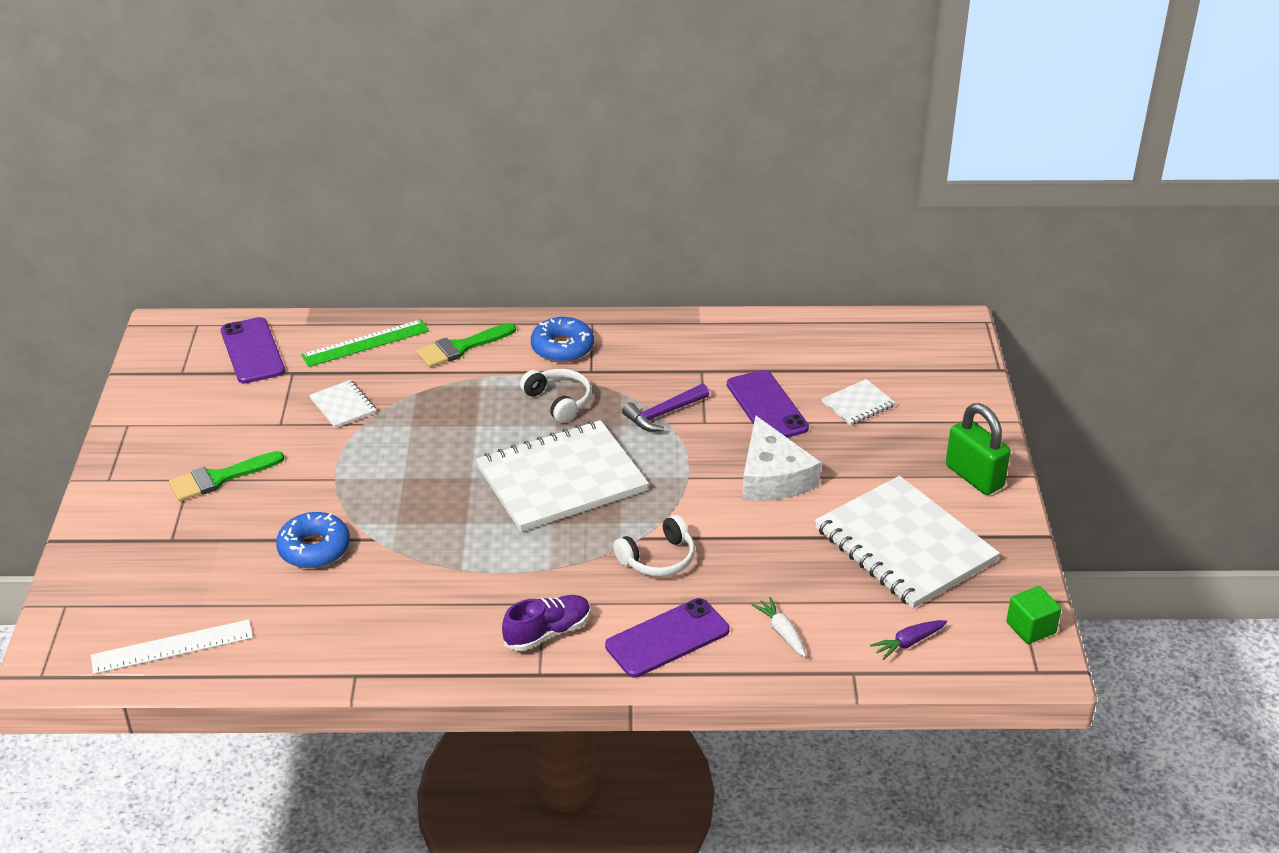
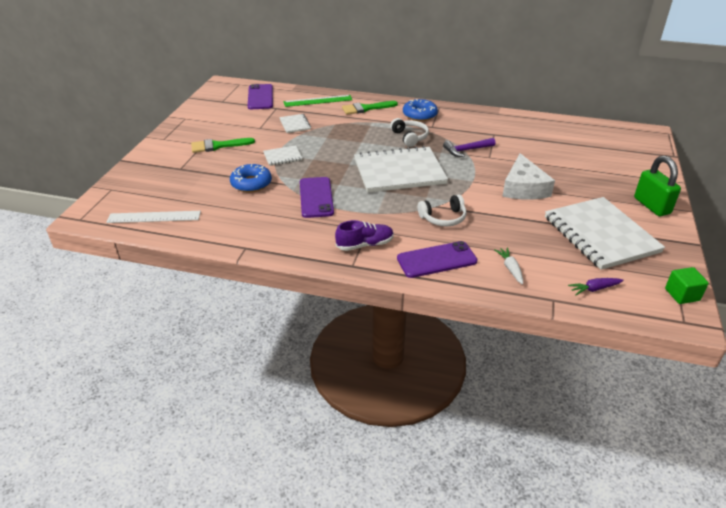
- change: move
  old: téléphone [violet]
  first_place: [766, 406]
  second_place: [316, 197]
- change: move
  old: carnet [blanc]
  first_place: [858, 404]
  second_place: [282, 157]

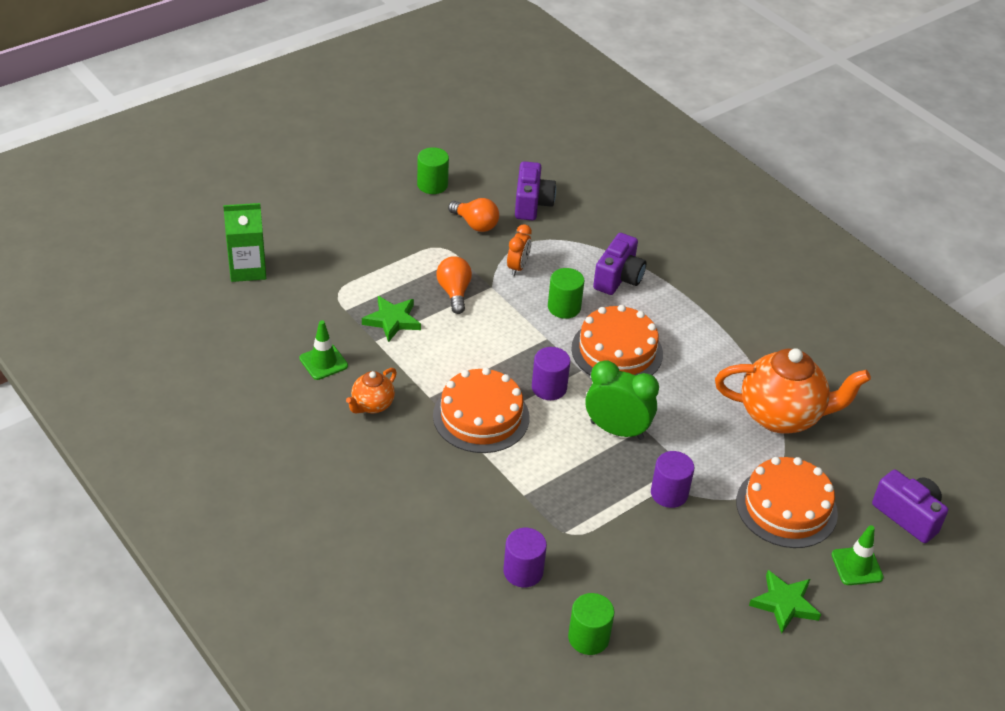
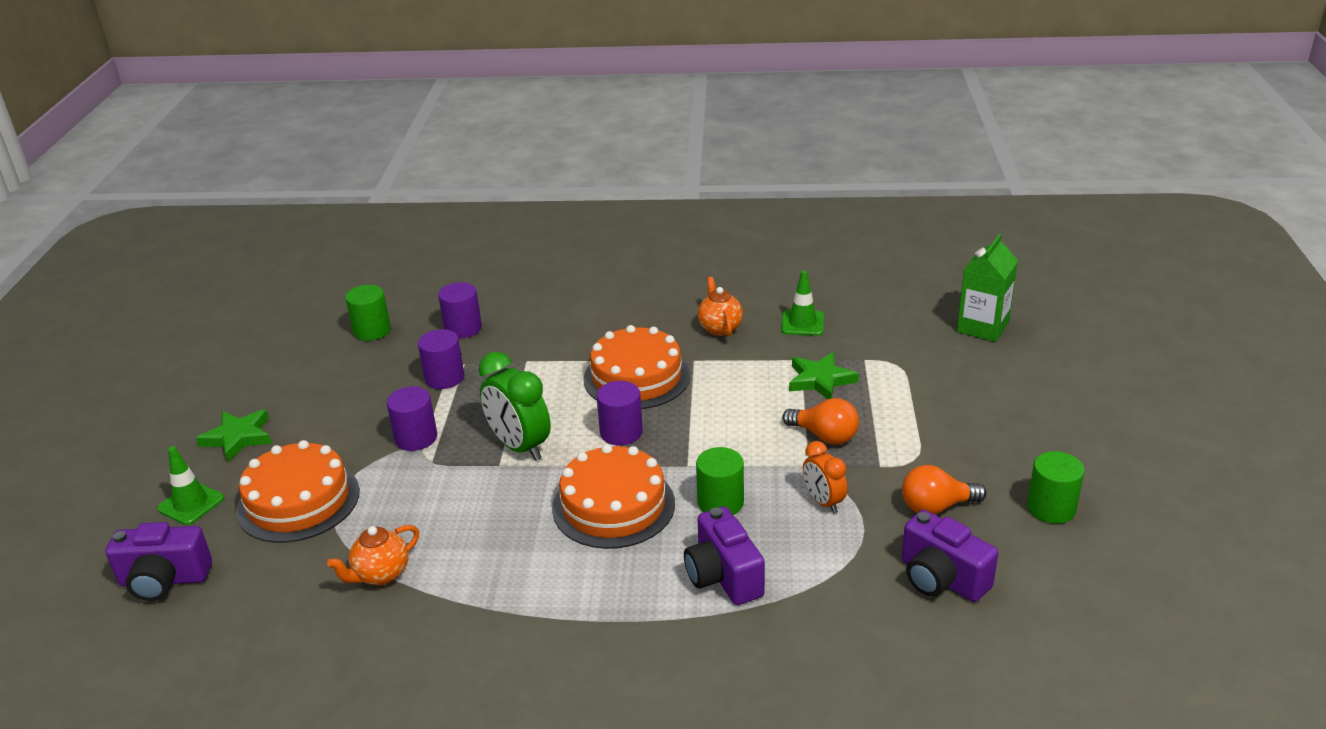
- change: rotate
  old: réveil [vert]
  first_place: [617, 430]
  second_place: [519, 447]
  degrees: 75
- change: resize
  old: théière [orange]
  first_place: [781, 416]
  second_place: [381, 575]
  factor: 0.5
- change: insert
  new: cylindre [violet]
  second_place: [444, 378]

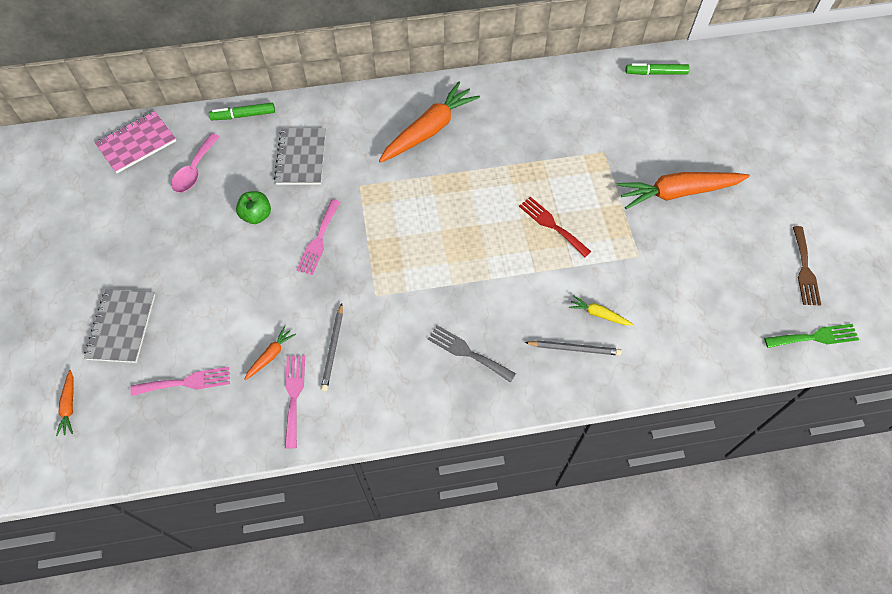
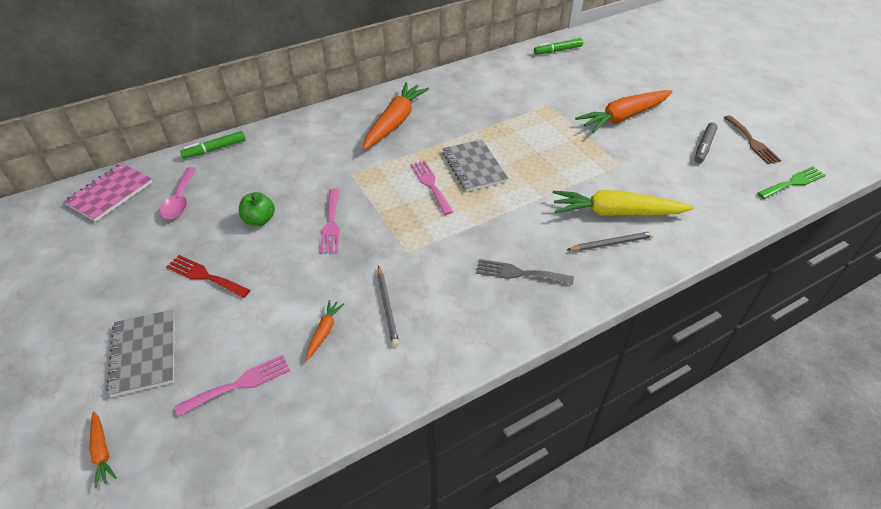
- change: move
  old: carnet [gris]
  first_place: [301, 158]
  second_place: [474, 167]
- change: move
  old: fourchette [rose]
  first_place: [294, 395]
  second_place: [430, 185]
- change: move
  old: fourchette [rouge]
  first_place: [552, 225]
  second_place: [205, 276]
- change: resize
  old: carotte [jaune]
  first_place: [598, 314]
  second_place: [616, 213]
  factor: 2.23
- change: insert
  new: feutre [gris]
  second_place: [704, 147]

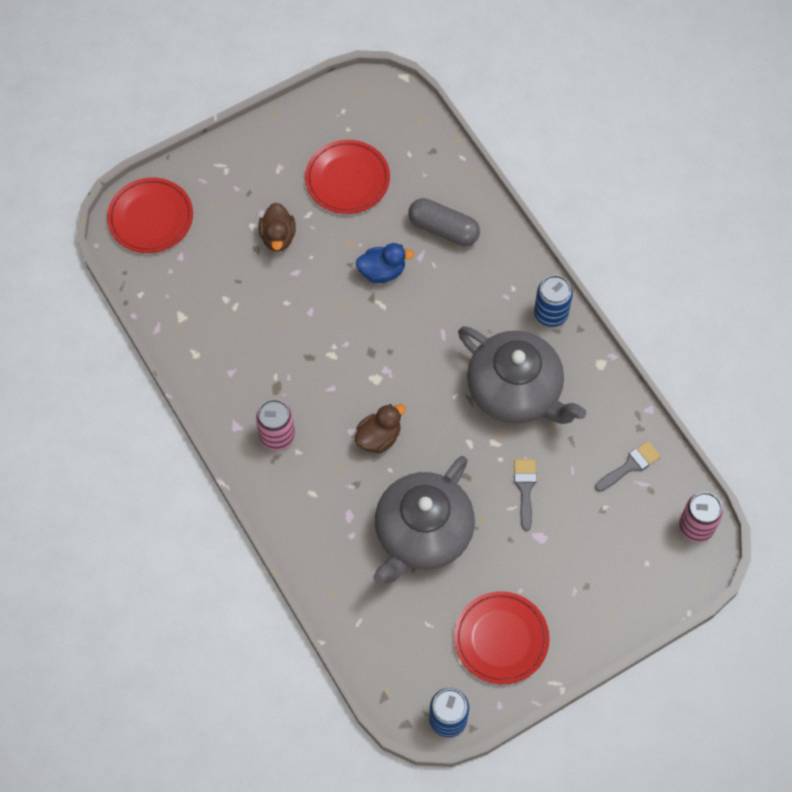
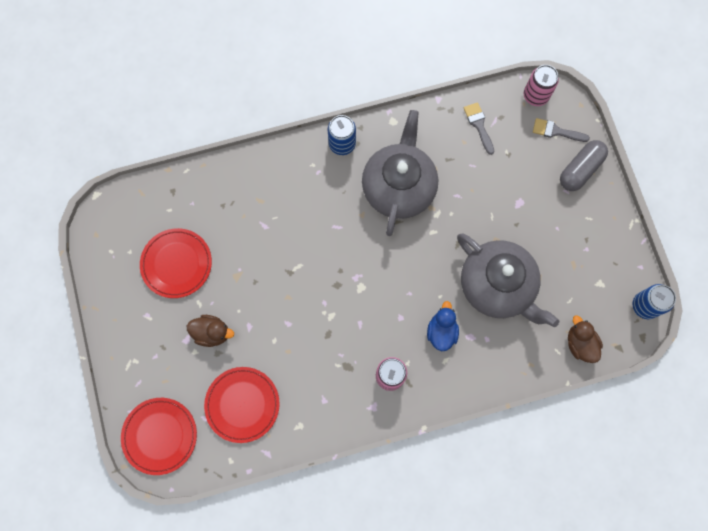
- change: move
  old: canard [marron]
  first_place: [379, 437]
  second_place: [580, 344]
- change: move
  old: canard [bleu]
  first_place: [382, 271]
  second_place: [441, 331]
- change: move
  old: gélule [gris]
  first_place: [443, 229]
  second_place: [580, 170]
- change: move
  old: assiette [rouge]
  first_place: [501, 639]
  second_place: [242, 404]
- change: rotate
  old: théière [gris]
  first_place: [516, 391]
  second_place: [399, 187]
  degrees: -45
- change: move
  old: pinceau [gris]
  first_place: [525, 489]
  second_place: [556, 131]

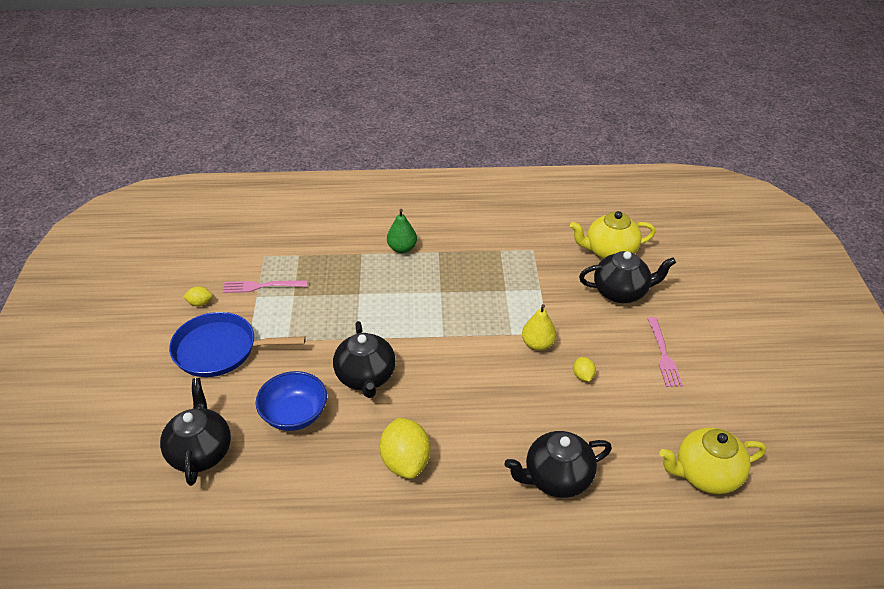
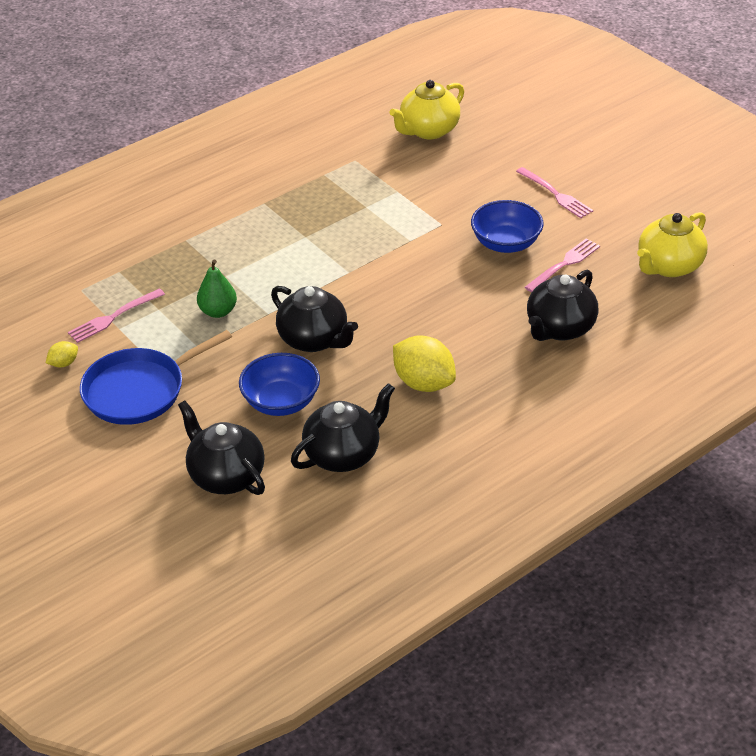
- change: move
  old: poire [vert]
  first_place: [402, 248]
  second_place: [218, 311]
- change: delete
  old: poire [jaune]
  first_place: [537, 344]
- change: replace
  old: citron [jaune]
  new: bol [bleu]
  first_place: [583, 376]
  second_place: [506, 243]
- change: move
  old: théière [noir]
  first_place: [621, 292]
  second_place: [343, 454]
- change: insert
  new: fourchette [rose]
  second_place: [564, 264]

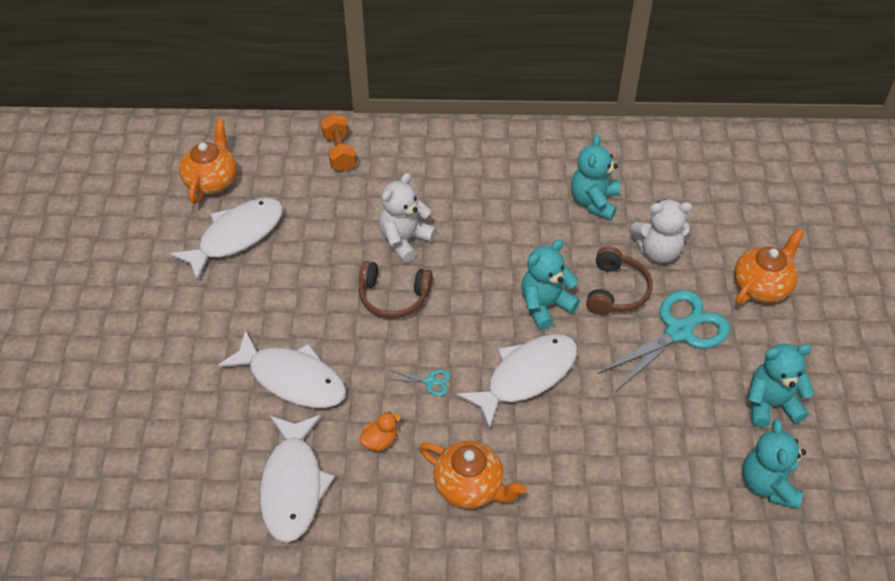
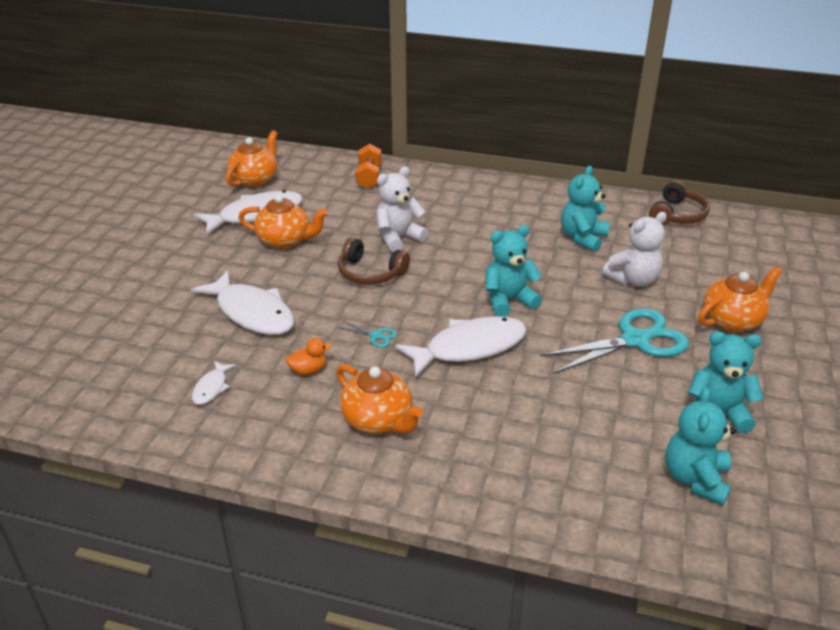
- change: resize
  old: poisson [blanc]
  first_place: [293, 485]
  second_place: [211, 387]
  factor: 0.46
- change: move
  old: casque audio [marron]
  first_place: [616, 291]
  second_place: [677, 215]
- change: rotate
  old: ours en peluche [blanc]
  first_place: [658, 251]
  second_place: [633, 280]
  degrees: -45
- change: insert
  new: théière [orange]
  second_place: [285, 240]

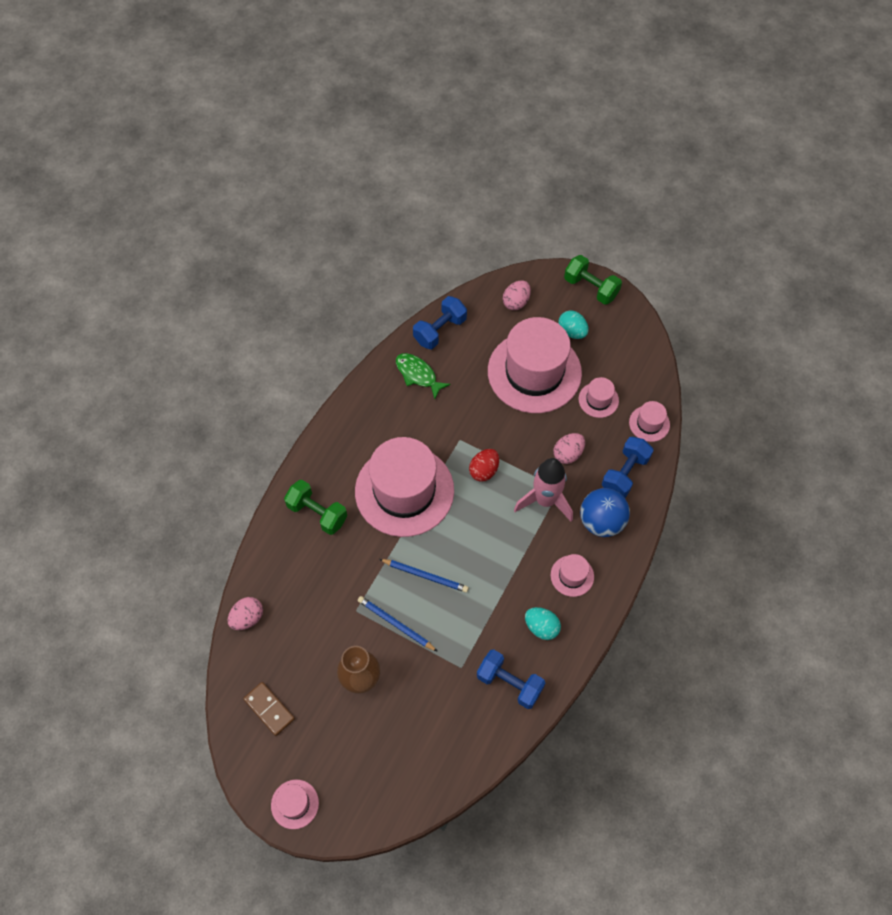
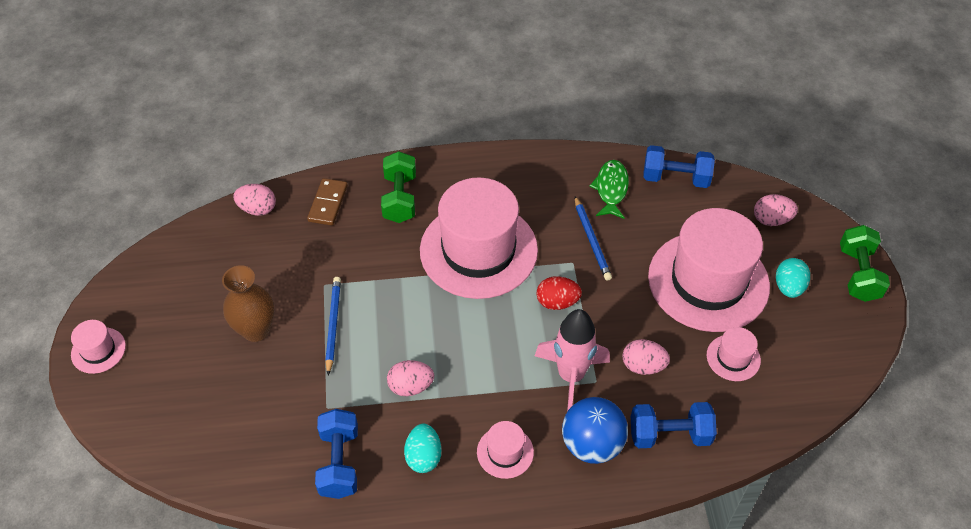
- change: move
  old: domino [marron]
  first_place: [269, 709]
  second_place: [328, 203]
- change: move
  old: crayon [bleu]
  first_place: [425, 575]
  second_place: [592, 240]
- change: delete
  old: chapeau [rose]
  first_place: [649, 423]
- change: insert
  new: œuf [rose]
  second_place: [411, 386]

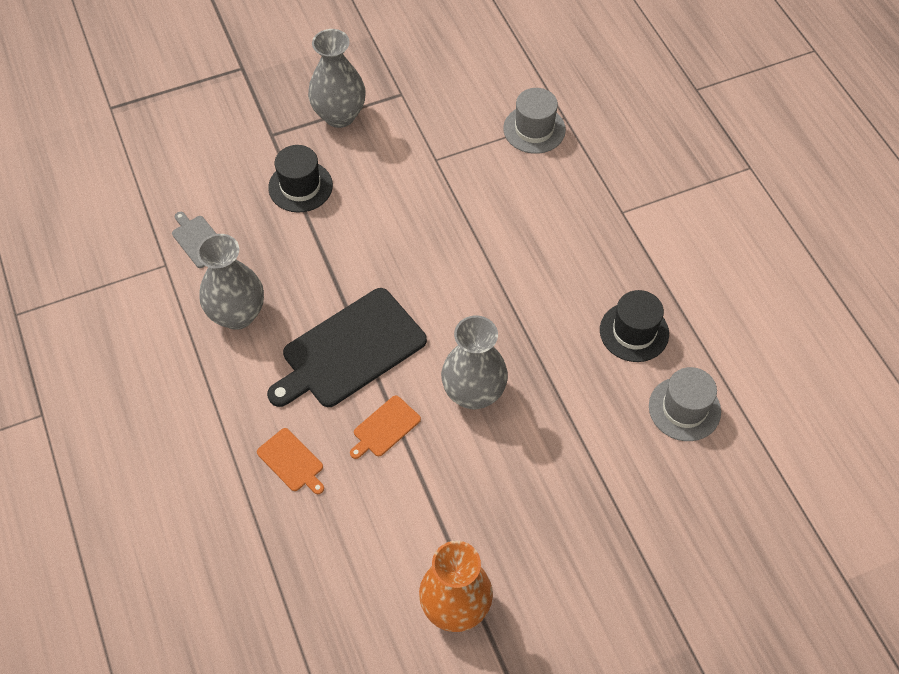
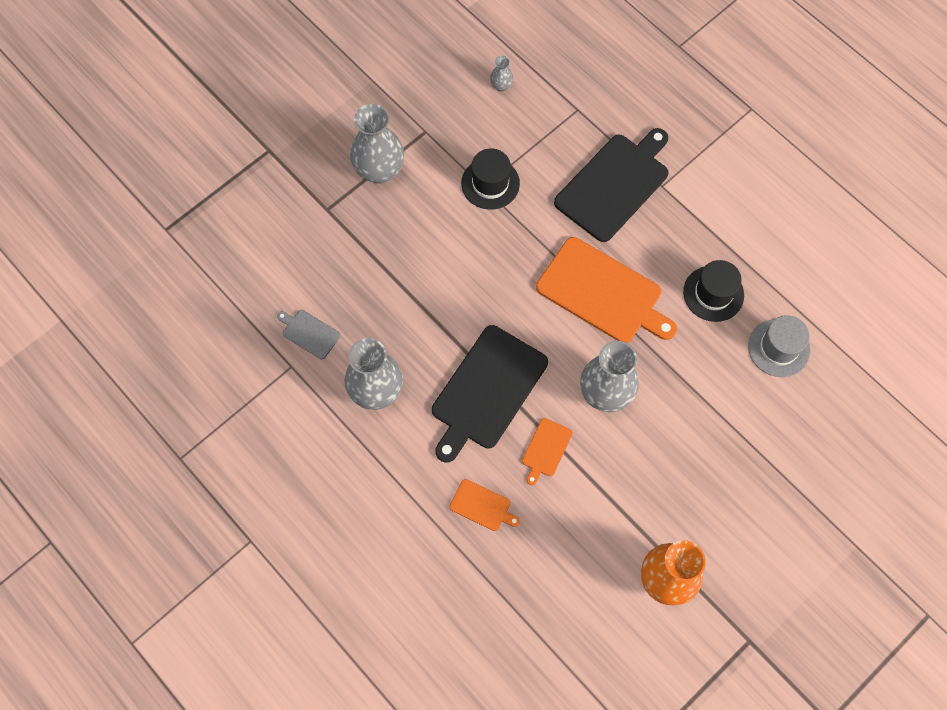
- change: move
  old: chapeau [noir]
  first_place: [300, 186]
  second_place: [490, 183]
- change: delete
  old: chapeau [gris]
  first_place: [534, 129]
- change: insert
  new: vase [gris]
  second_place: [501, 86]
- change: insert
  new: planche à découper [orange]
  second_place: [603, 292]
- change: insert
  new: planche à découper [noir]
  second_place: [614, 184]

